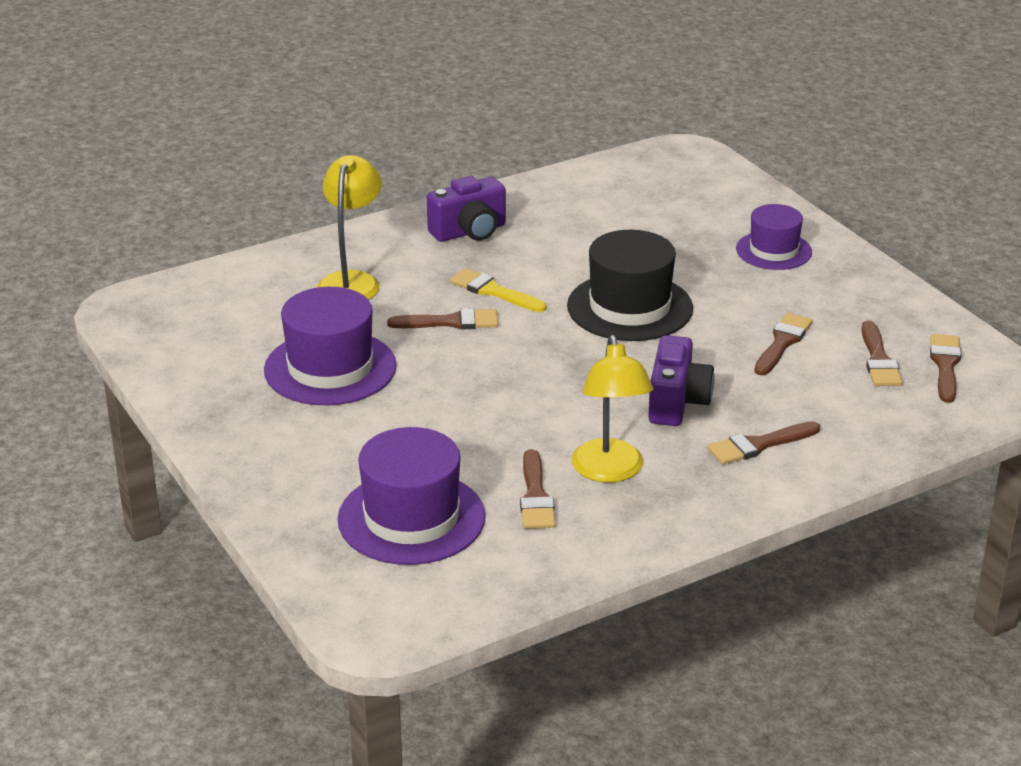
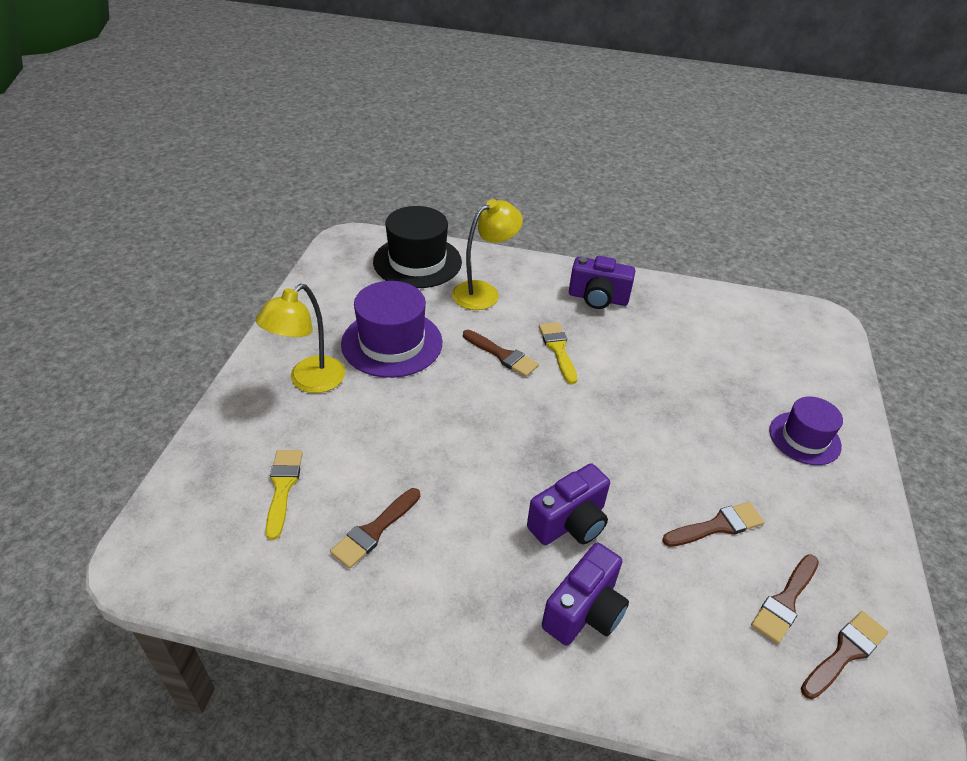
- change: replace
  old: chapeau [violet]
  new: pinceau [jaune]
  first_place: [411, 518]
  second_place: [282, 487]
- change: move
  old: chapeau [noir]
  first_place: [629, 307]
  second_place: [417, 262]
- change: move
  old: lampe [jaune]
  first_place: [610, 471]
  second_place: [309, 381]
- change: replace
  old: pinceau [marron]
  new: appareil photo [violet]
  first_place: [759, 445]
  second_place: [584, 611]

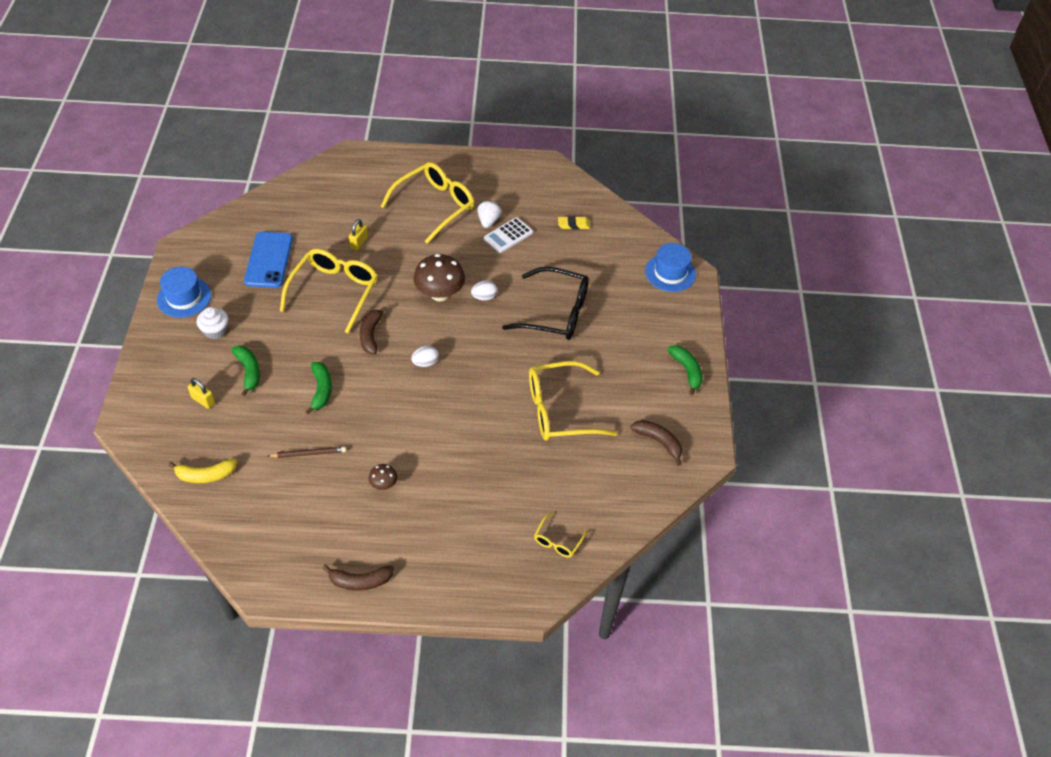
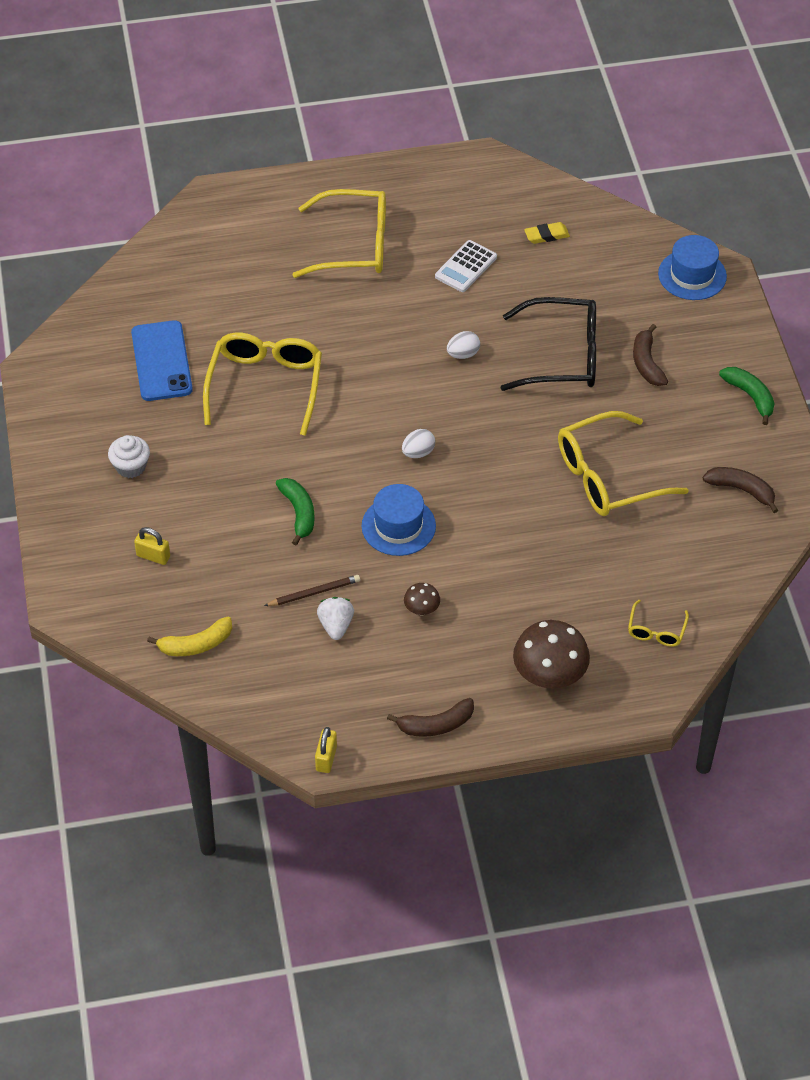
- change: move
  old: chapeau [bleu]
  first_place: [184, 297]
  second_place: [398, 526]
- change: delete
  old: banane [vert]
  first_place: [249, 371]
- change: move
  old: cadenas [jaune]
  first_place: [359, 243]
  second_place: [326, 758]
- change: move
  old: banane [marron]
  first_place: [371, 334]
  second_place: [647, 363]
- change: rotate
  old: lunettes [jaune]
  first_place: [435, 206]
  second_place: [354, 245]
  degrees: 60
- change: move
  old: champignon [marron]
  first_place: [440, 294]
  second_place: [549, 676]
- change: move
  old: fraise [blanc]
  first_place: [488, 221]
  second_place: [336, 626]

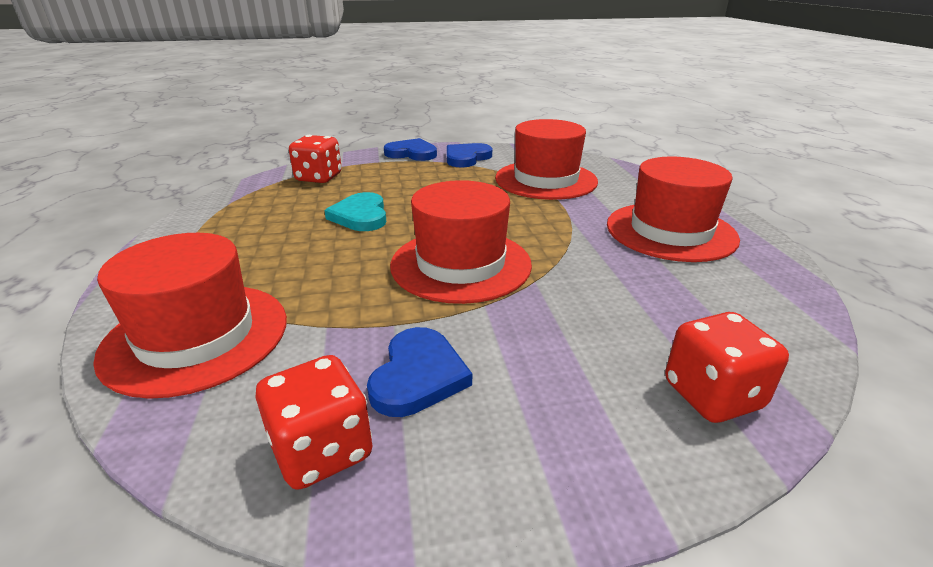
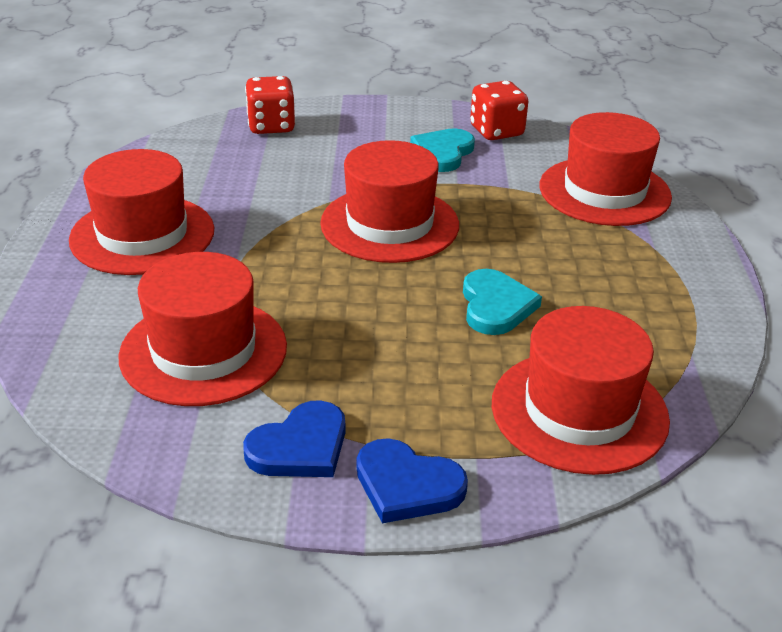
- change: replace
  old: dé [rouge]
  new: chapeau [rouge]
  first_place: [319, 178]
  second_place: [579, 411]
- change: recolor
  old: cœur [bleu]
  new: cœur [turquoise]
  first_place: [418, 375]
  second_place: [442, 153]

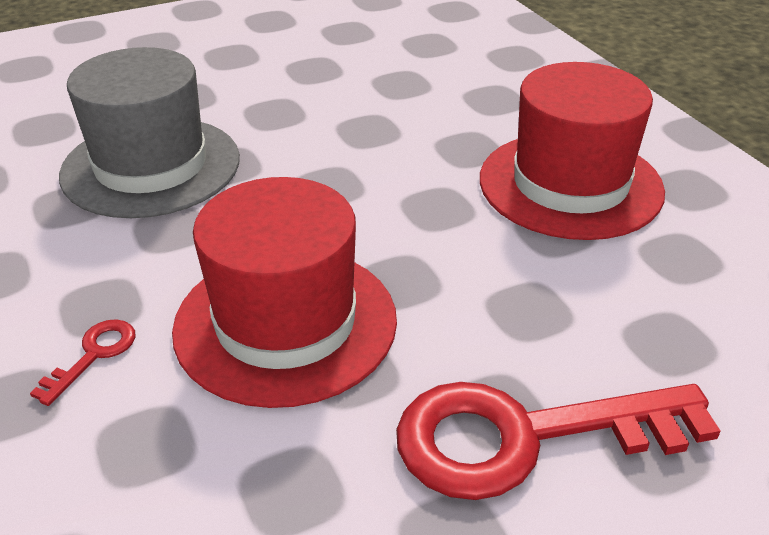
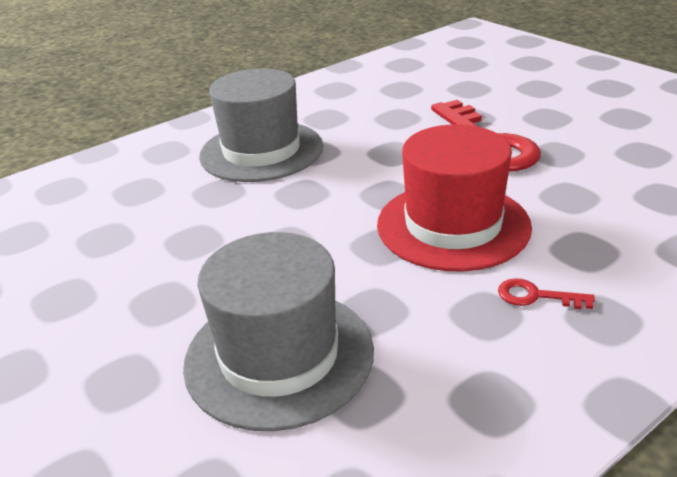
- change: recolor
  old: chapeau [rouge]
  new: chapeau [gris]
  first_place: [570, 184]
  second_place: [261, 151]

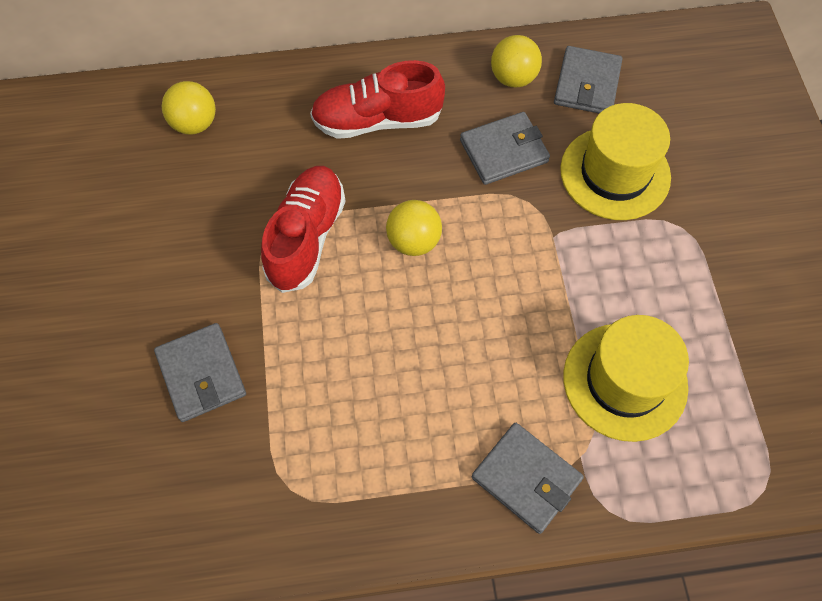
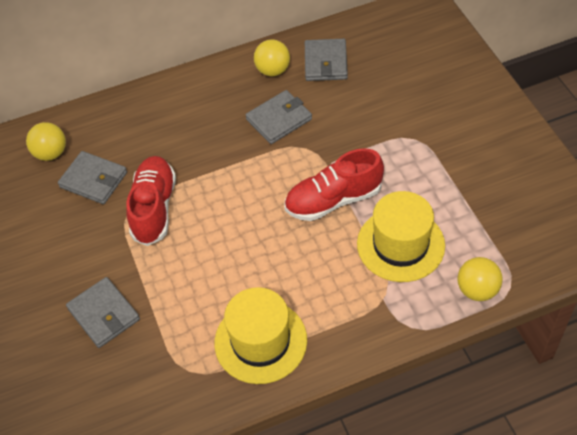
- change: move
  old: chaussure [rouge]
  first_place: [377, 120]
  second_place: [333, 200]
- change: move
  old: balle [jaune]
  first_place: [413, 241]
  second_place: [477, 290]
- change: move
  old: portefeuille [gris]
  first_place: [526, 478]
  second_place: [93, 180]
- change: move
  old: chapeau [jaune]
  first_place: [615, 173]
  second_place: [260, 341]

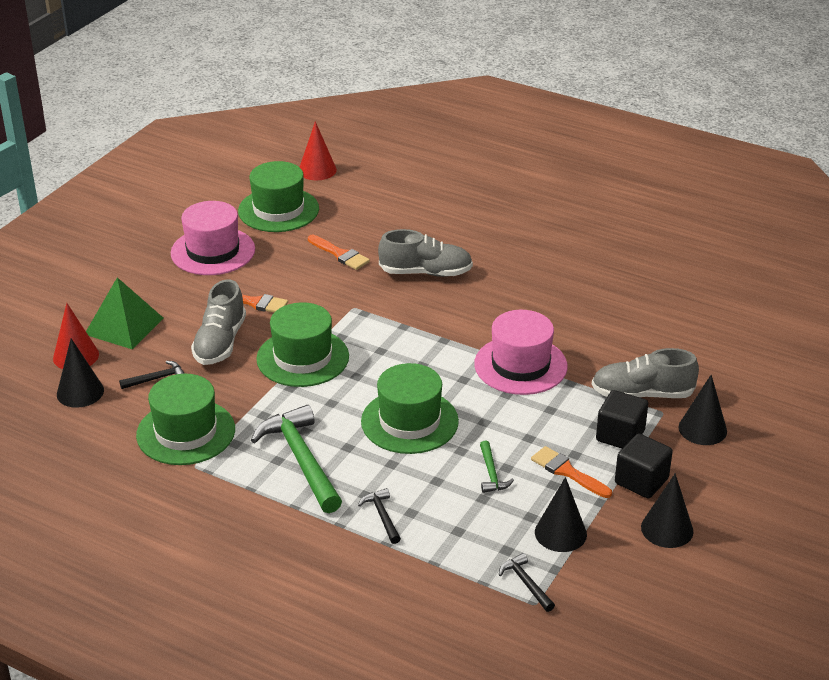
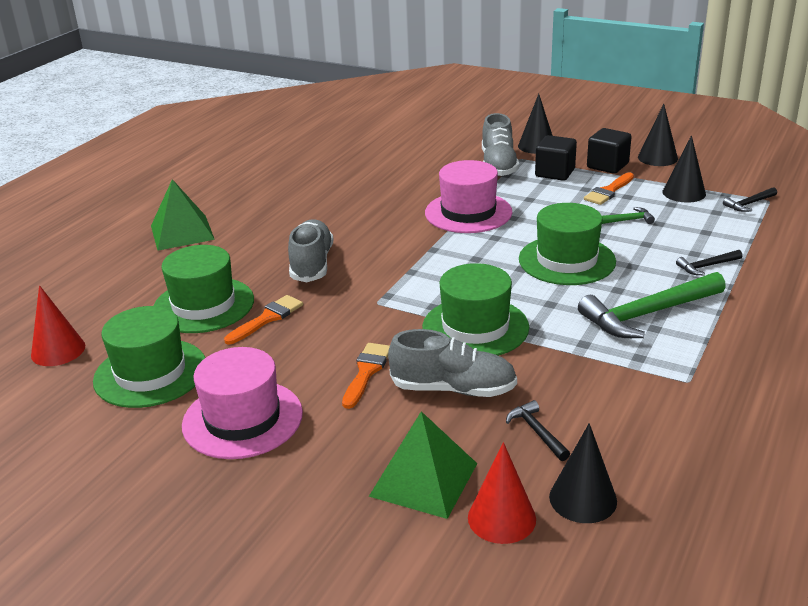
- change: move
  old: chapeau [vert]
  first_place: [186, 432]
  second_place: [203, 305]
- change: insert
  new: pyramide [vert]
  second_place: [182, 232]

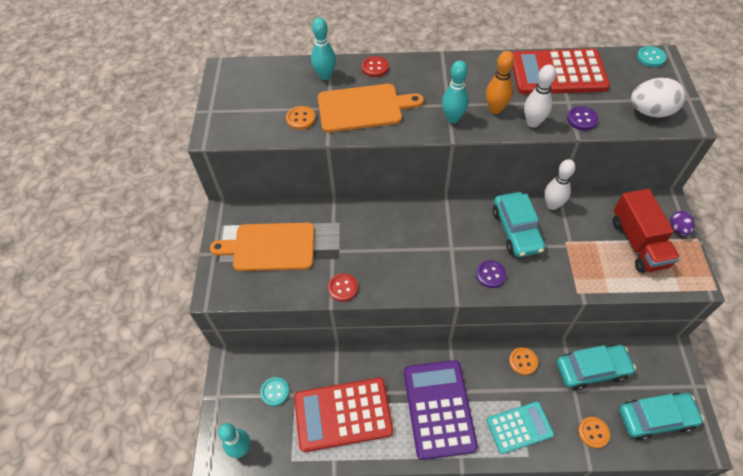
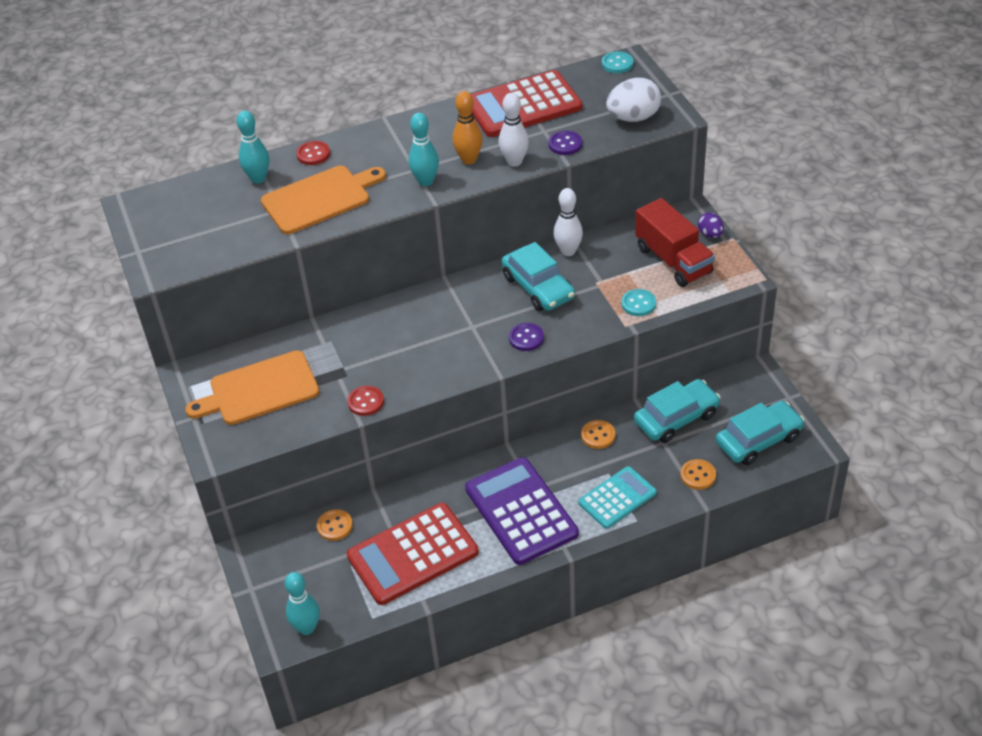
- change: move
  old: bouton [turquoise]
  first_place: [275, 392]
  second_place: [638, 304]
- change: move
  old: bouton [orange]
  first_place: [301, 119]
  second_place: [334, 526]

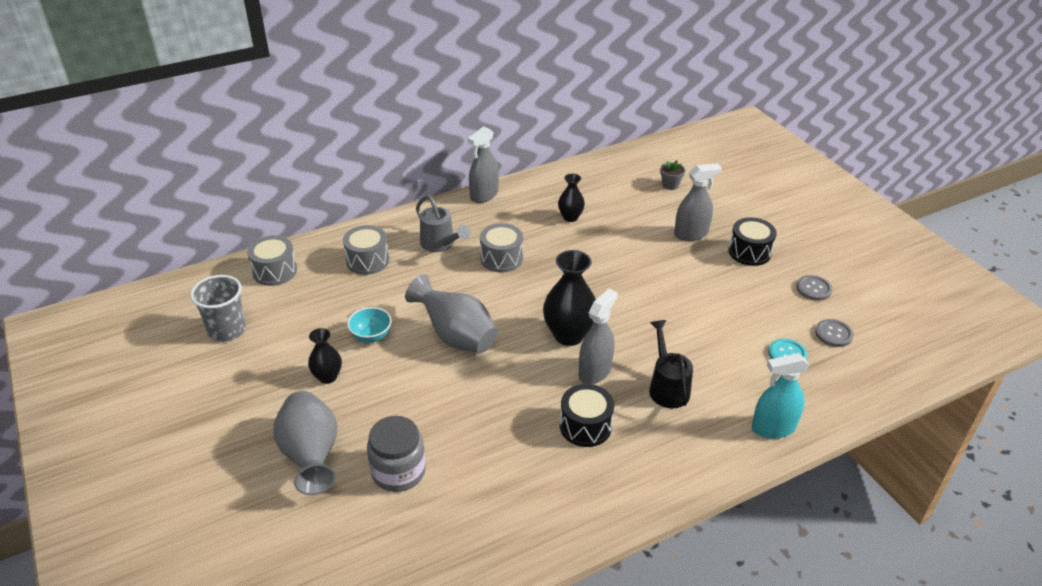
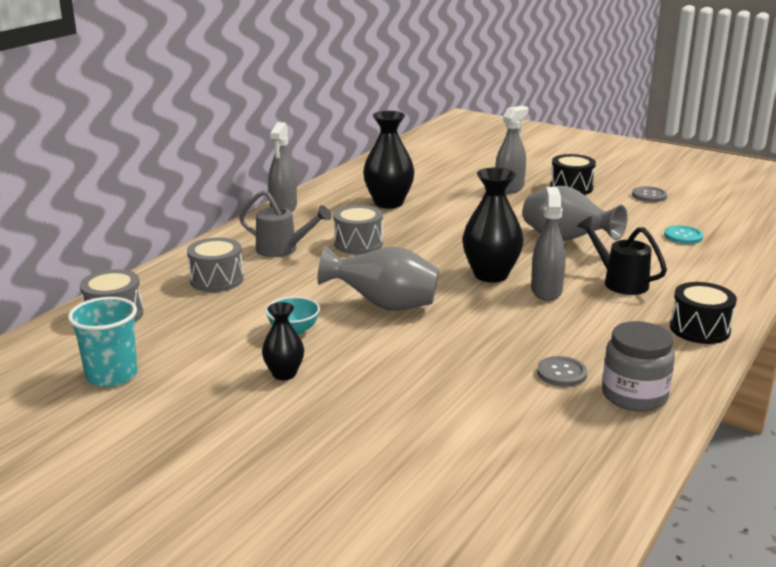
- change: recolor
  old: gobelet [gris]
  new: gobelet [turquoise]
  first_place: [227, 330]
  second_place: [112, 375]
- change: move
  old: vase [gris]
  first_place: [311, 456]
  second_place: [566, 240]
- change: move
  old: bocal [gris]
  first_place: [398, 471]
  second_place: [634, 395]
- change: resize
  old: vase [noir]
  first_place: [570, 217]
  second_place: [388, 203]
  factor: 1.74
- change: move
  old: tambour [noir]
  first_place: [585, 426]
  second_place: [699, 329]
- change: delete
  old: pot de fleurs [gris]
  first_place: [670, 185]
- change: delete
  old: vaporisateur [turquoise]
  first_place: [773, 428]
- change: move
  old: bouton [gris]
  first_place: [833, 334]
  second_place: [561, 373]

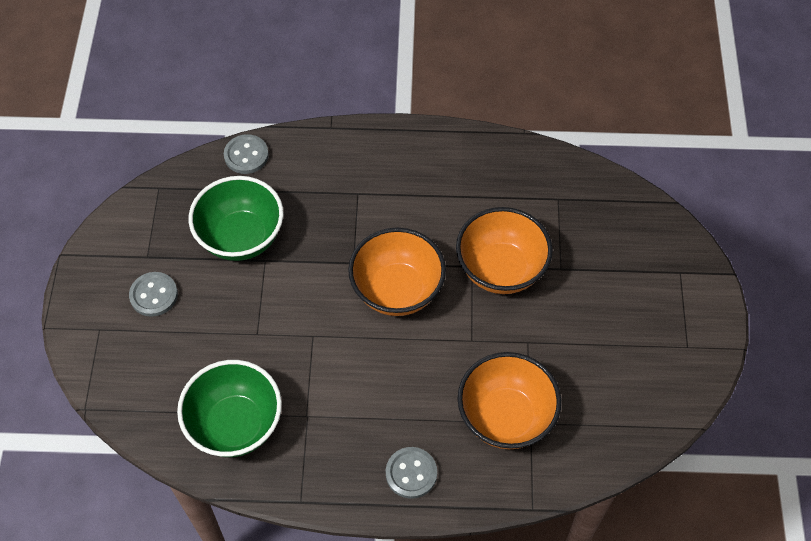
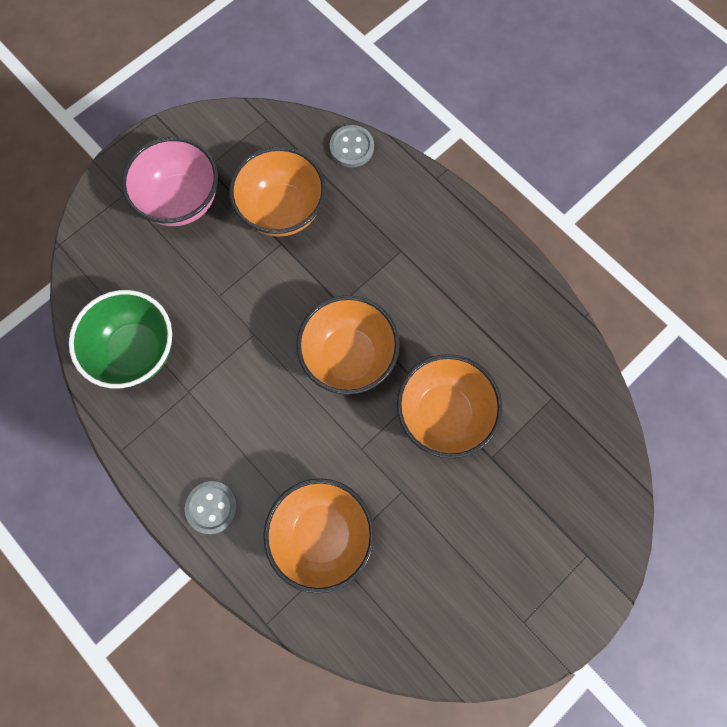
- change: replace
  old: bouton [gris]
  new: bol [rose]
  first_place: [154, 295]
  second_place: [182, 201]
- change: recolor
  old: bol [vert]
  new: bol [orange]
  first_place: [241, 238]
  second_place: [282, 210]

